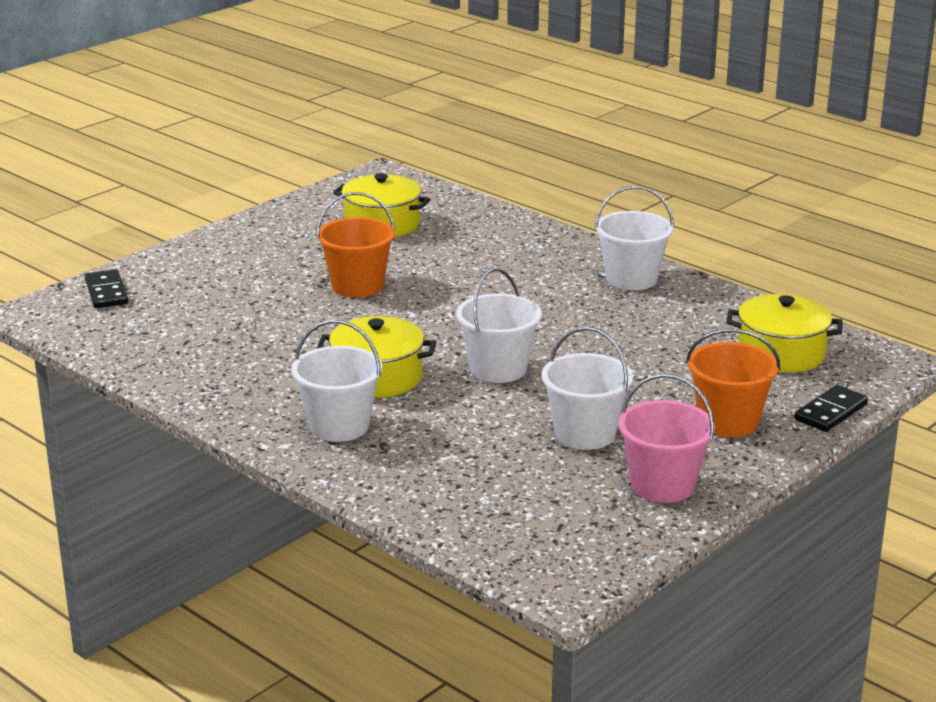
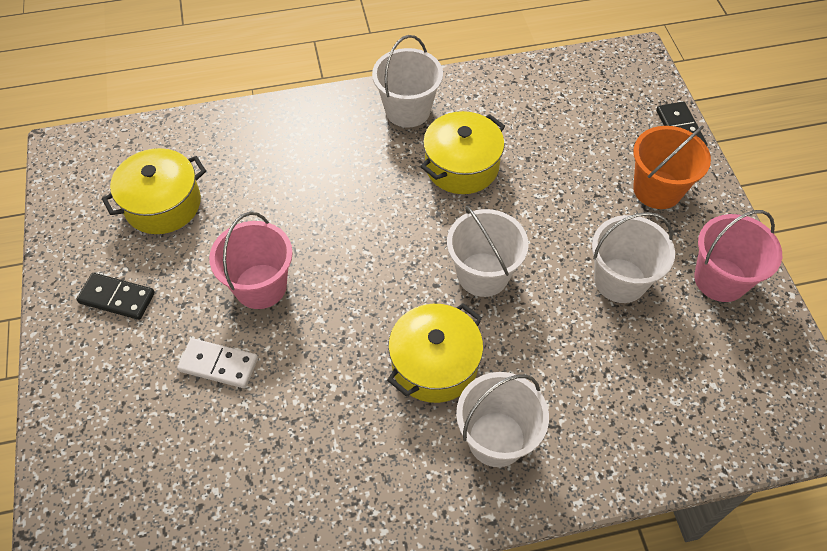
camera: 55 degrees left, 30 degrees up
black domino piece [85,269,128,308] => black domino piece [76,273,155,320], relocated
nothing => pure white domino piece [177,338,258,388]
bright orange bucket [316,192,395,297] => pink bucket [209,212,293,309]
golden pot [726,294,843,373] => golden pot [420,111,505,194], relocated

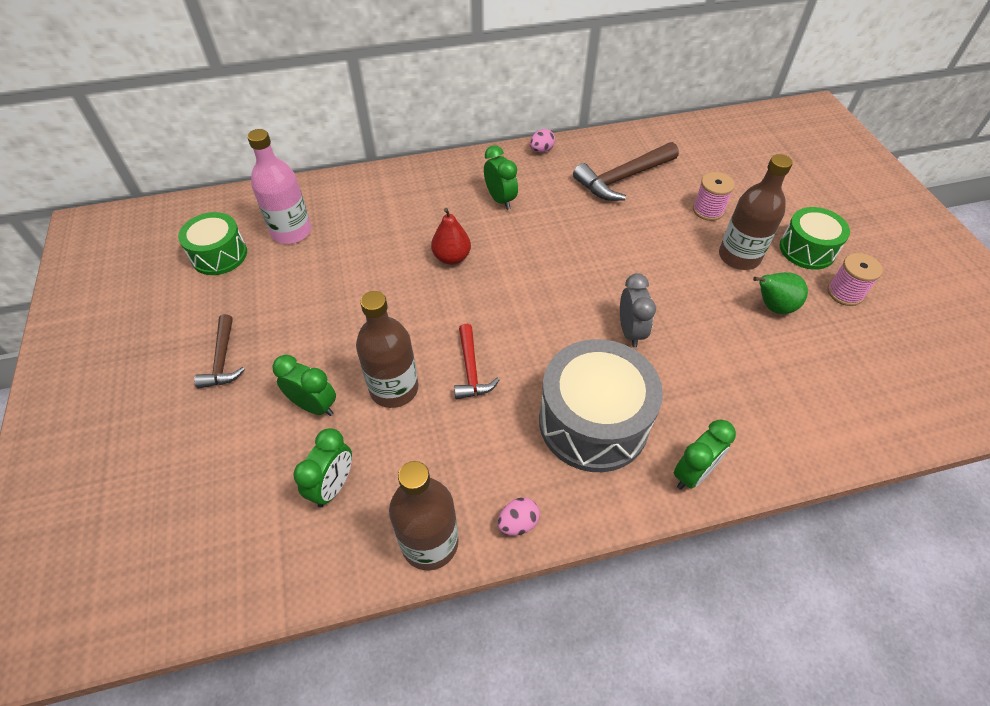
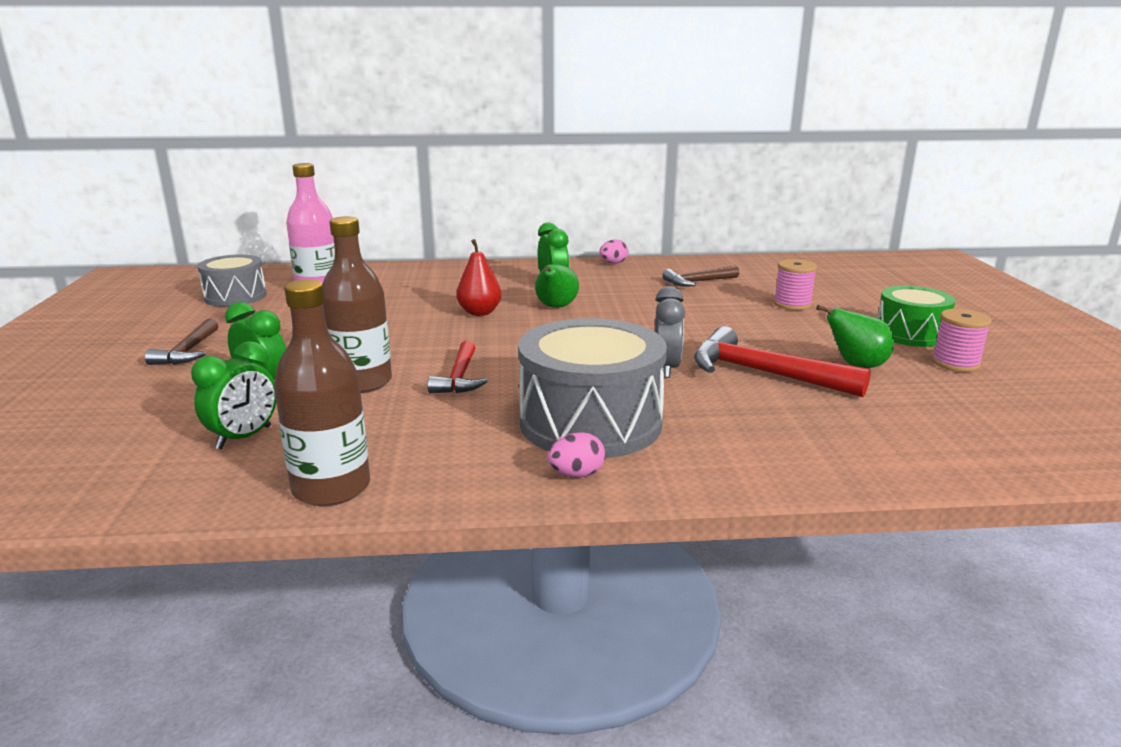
camera: 10 degrees right, 30 degrees down
green drum [178,212,247,275] => ash-grey drum [197,254,267,307]
nothing => green toy pear [535,264,579,308]
pink egg shape [498,498,540,536] => pink egg shape [548,432,605,477], relocated
brown hammer [573,142,679,201] => brown hammer [662,265,739,287], x0.61
nothing => crimson hammer [694,326,871,397]
green bedside clock [674,419,736,490] => nothing
brown flask [719,154,793,270] => nothing

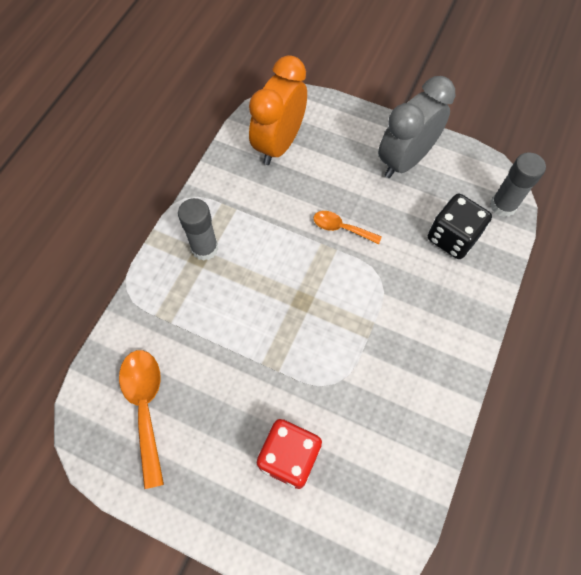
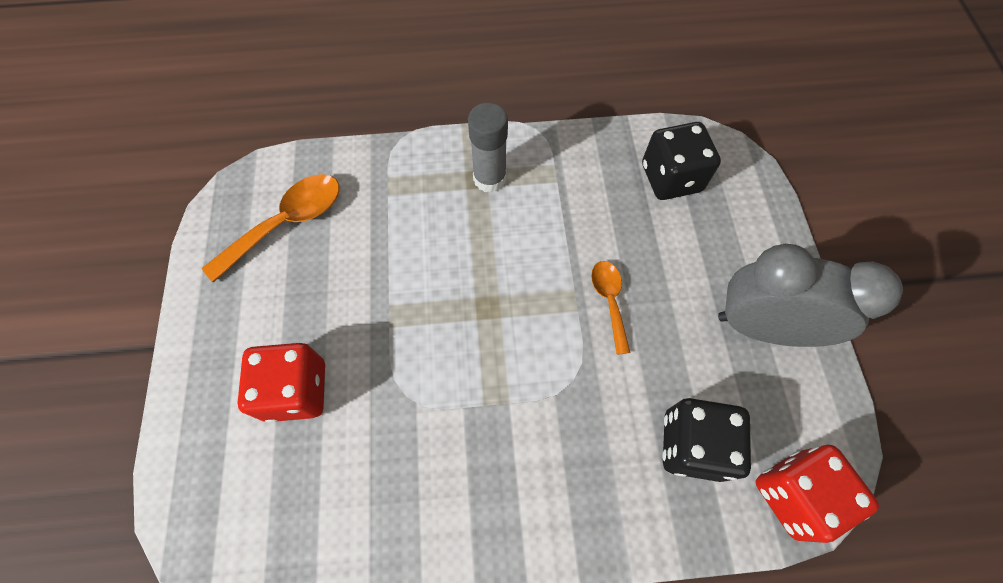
camera: 60 degrees right, 0 degrees up
bright orange bedside clock [249,55,307,165] => black game die [642,122,721,200]
ash-grey stick of glue [490,152,546,217] => crimson game die [756,444,879,543]

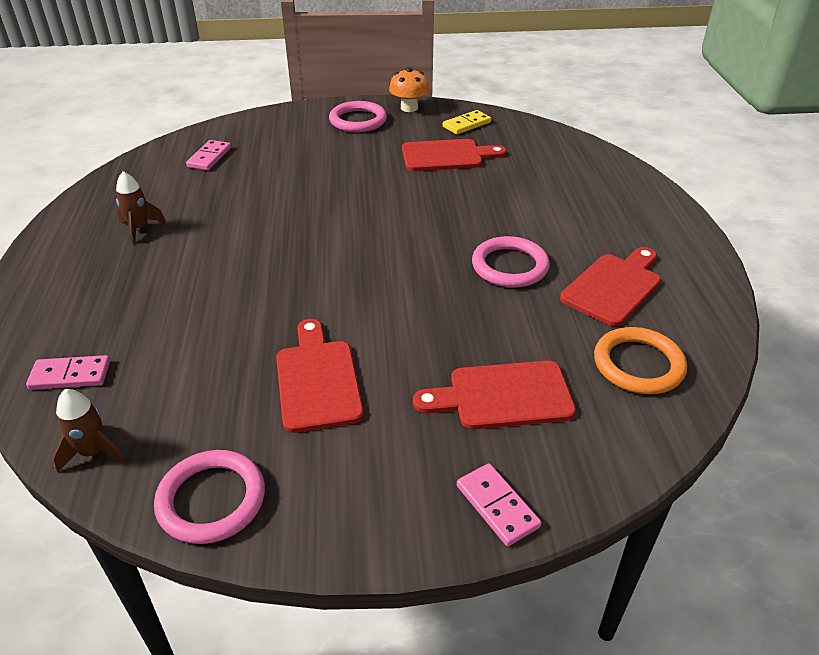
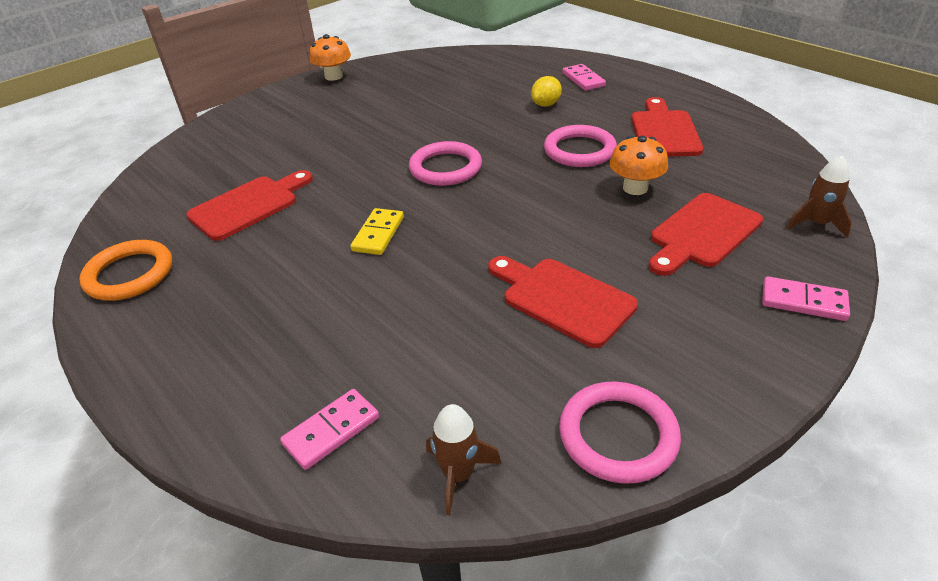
camera: 35 degrees left, 0 degrees up
bright orange ring [594,327,687,394] => bright orange ring [79,240,172,301], relocated
crimson bread board [402,139,507,171] => crimson bread board [186,170,313,241], relocated
golden domino piece [443,110,491,135] => golden domino piece [351,208,404,255], relocated
pink ring [329,101,387,132] => pink ring [409,141,482,186], relocated
nothing => golden citrus fruit [531,76,562,107]
pink domino piece [186,140,231,170] => pink domino piece [562,64,606,91], relocated
nothing => bright orange fungus [610,136,668,195]
brown spaceship [116,171,166,244] => brown spaceship [787,156,852,238], relocated

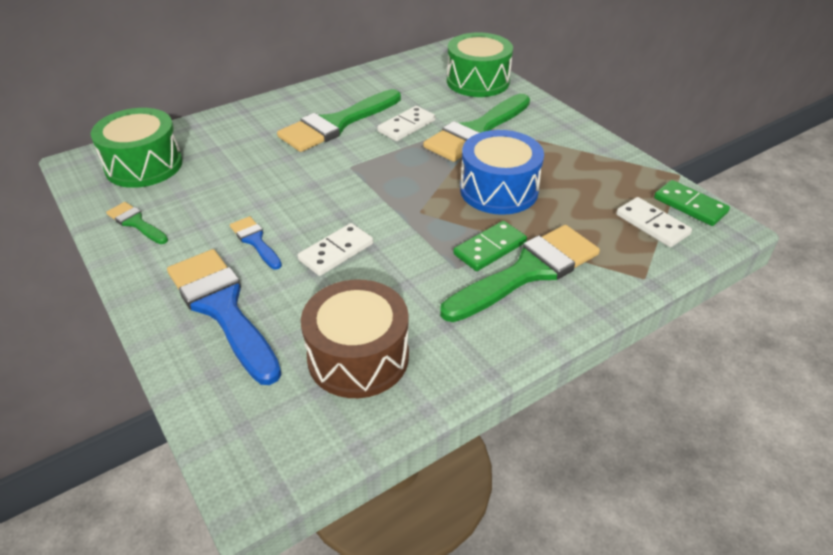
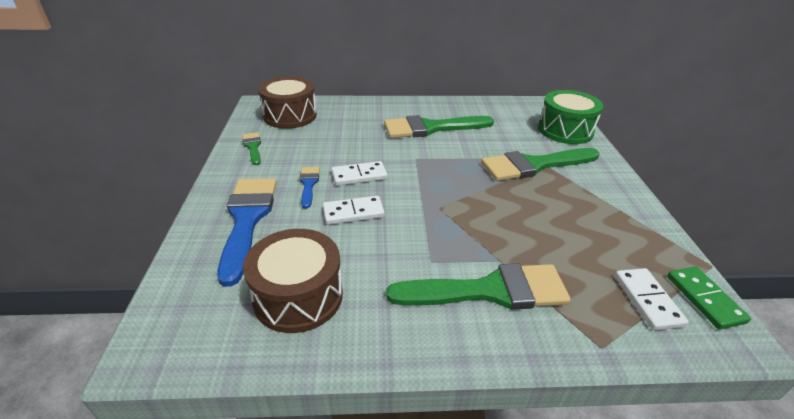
camera: 30 degrees right, 5 degrees down
green drum [91,108,183,188] => brown drum [258,76,317,129]
pure white domino piece [377,106,436,141] => pure white domino piece [332,161,388,186], relocated
green domino piece [453,221,527,271] => nothing
cobalt drum [460,130,544,215] => nothing

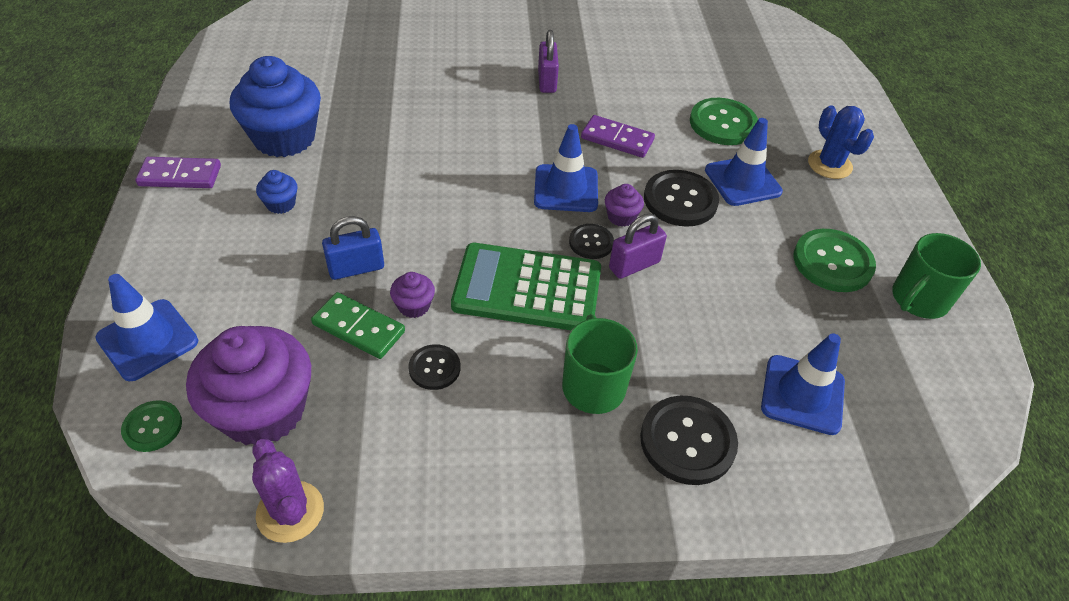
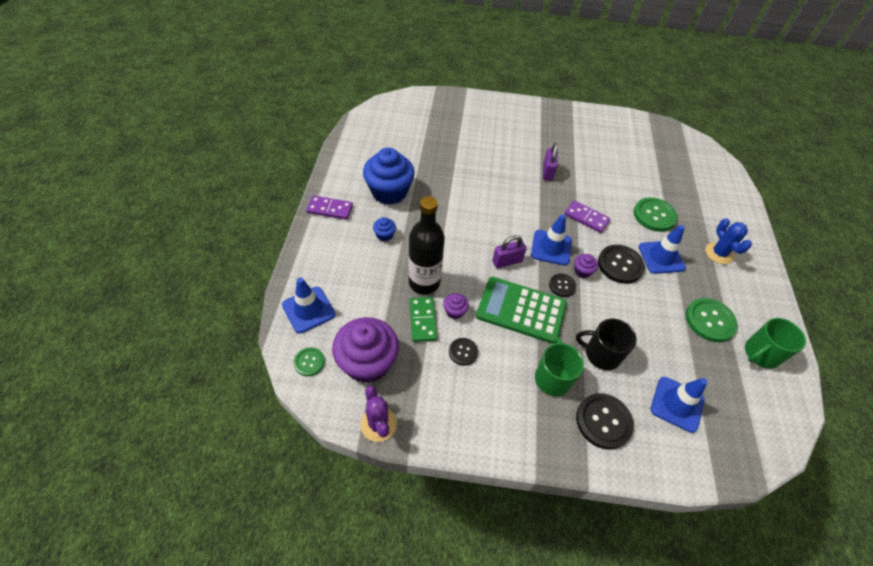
camera: 10 degrees right, 5 degrees up
cobalt lock [322,216,384,280] => black flask [408,196,445,294]
green domino piece [311,292,405,359] => green domino piece [410,297,437,342], 45 degrees clockwise
royal purple lock [609,214,667,279] => royal purple lock [492,235,527,268], relocated
nothing => black tea mug [576,319,637,370]

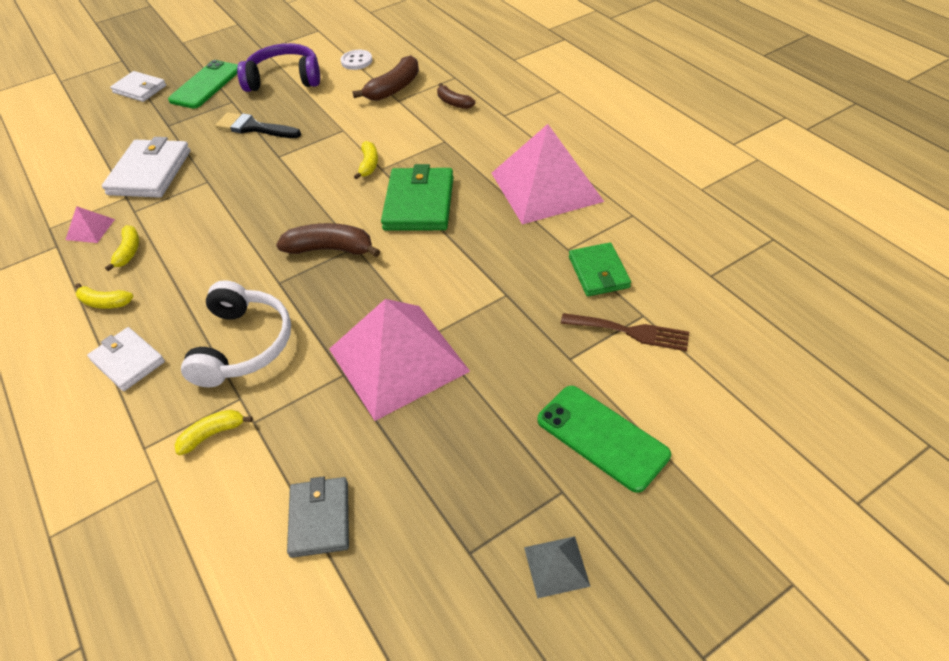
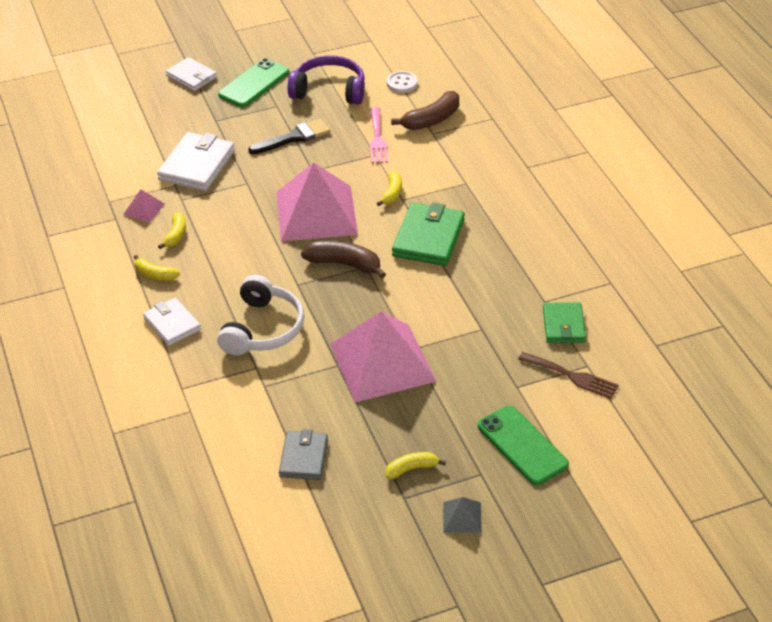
camera: 10 degrees right, 5 degrees down
black paint brush [215,112,301,138] => black paint brush [248,119,330,154], 120 degrees clockwise
pink solid pyramid [491,124,604,225] => pink solid pyramid [276,162,358,241], relocated
nothing => pink table fork [370,107,388,163]
golden banana fruit [175,410,253,455] => golden banana fruit [385,452,446,479], relocated
brown banana fruit [437,83,475,109] => nothing

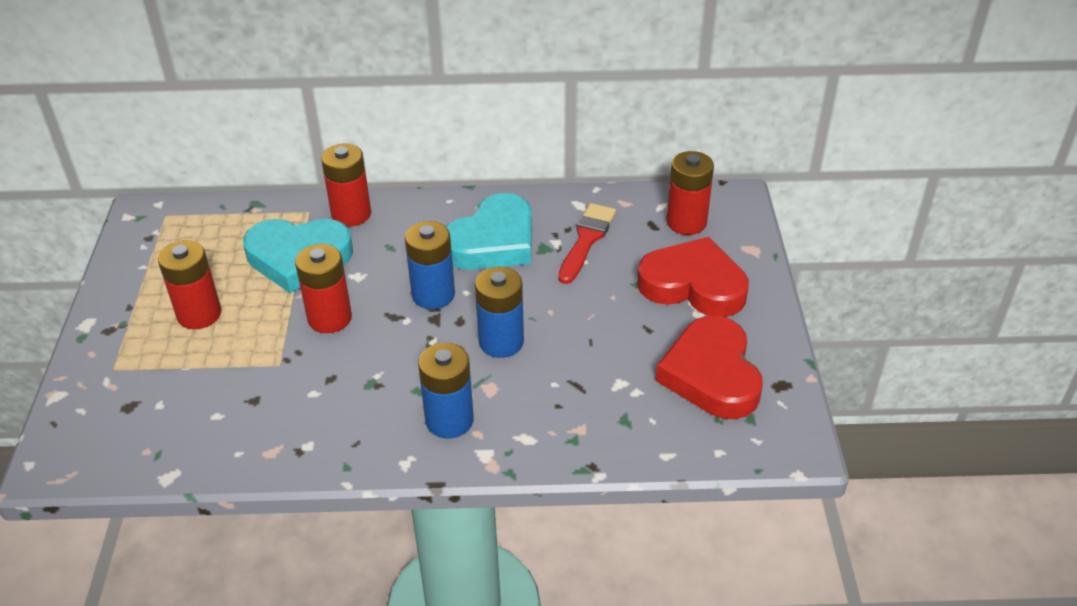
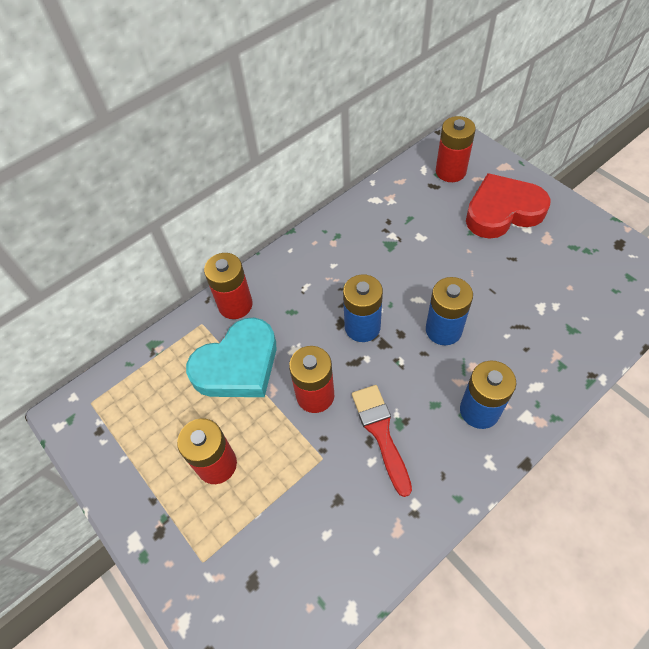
camera: 35 degrees left, 15 degrees up
crimson paint brush [558,203,616,284] => crimson paint brush [352,385,412,497], relocated
aqua heart shape [446,193,532,270] => nothing
crimson heart shape [656,316,763,419] => nothing

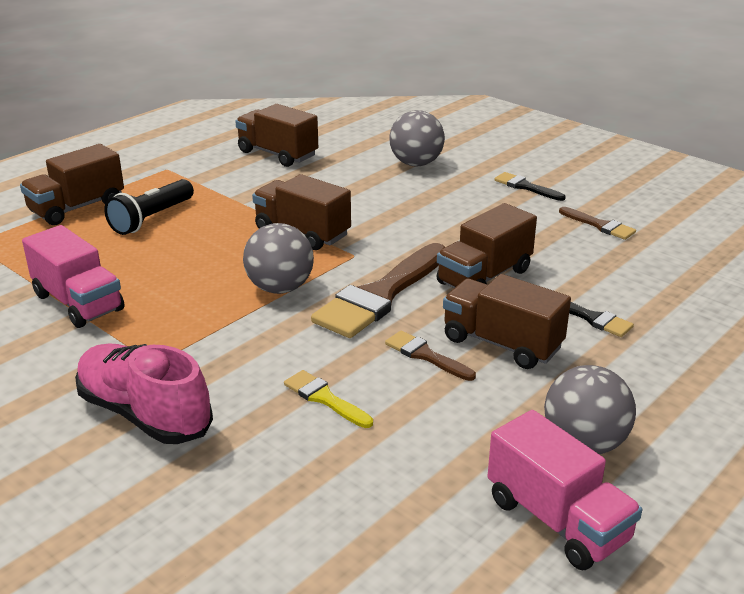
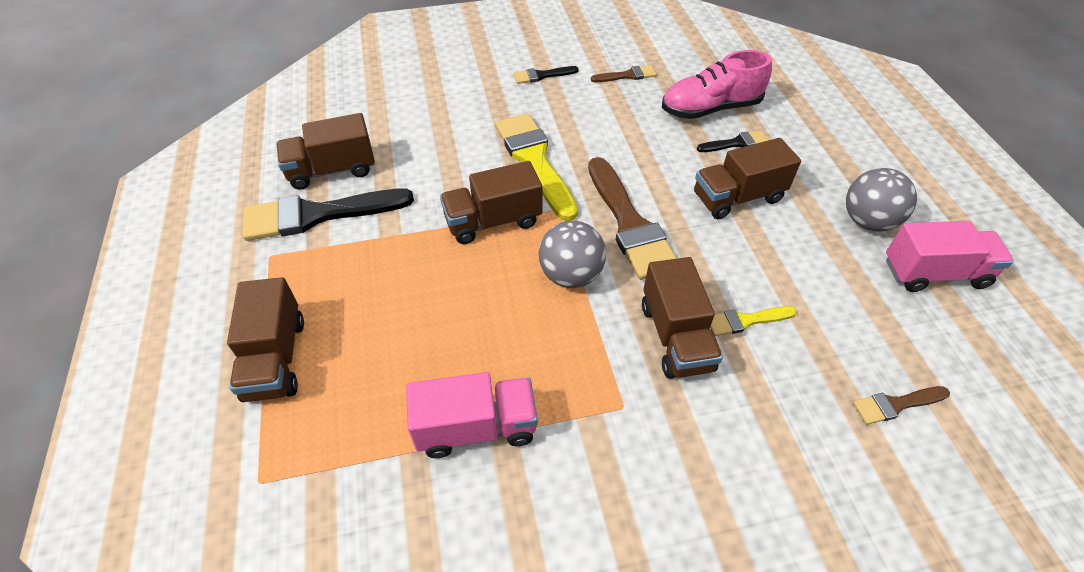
camera: 55 degrees left, 20 degrees up
nothing => black paint brush [242,189,414,241]
nothing => golden paint brush [495,113,578,221]
brown lorry [437,203,537,288] => brown lorry [642,257,723,379], relocated
pink shoe [75,344,213,444] => pink shoe [662,50,772,119], relocated
brown paint brush [385,330,476,381] => brown paint brush [853,386,950,425], relocated
black flashlight [104,179,194,235] => nothing
ash-grey play ball [389,110,445,166] => nothing

